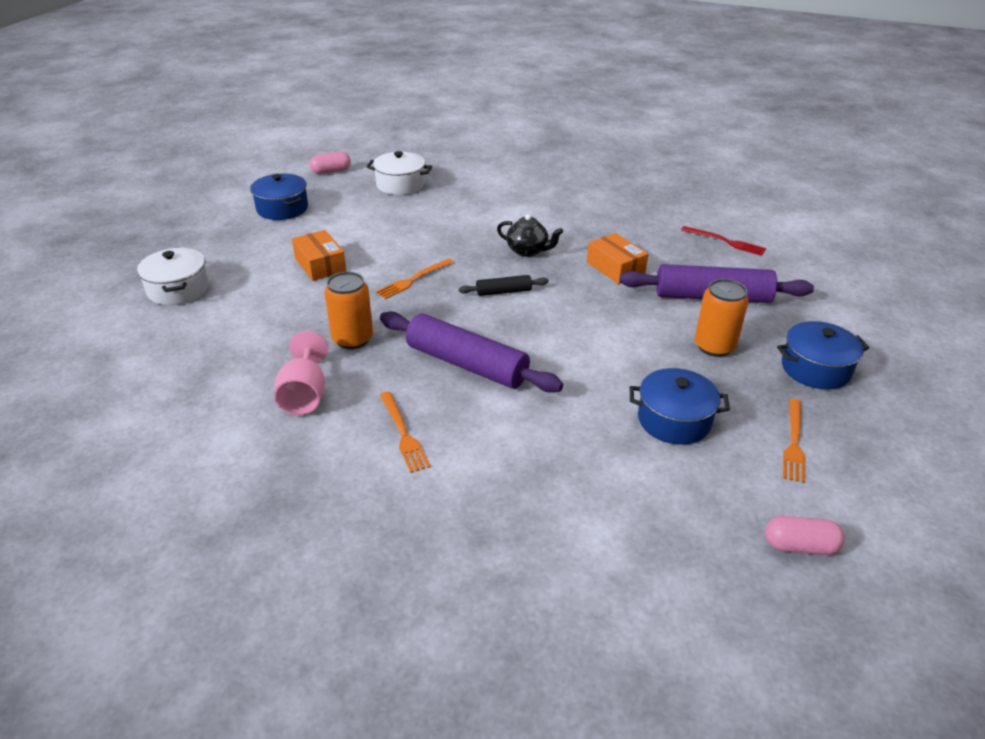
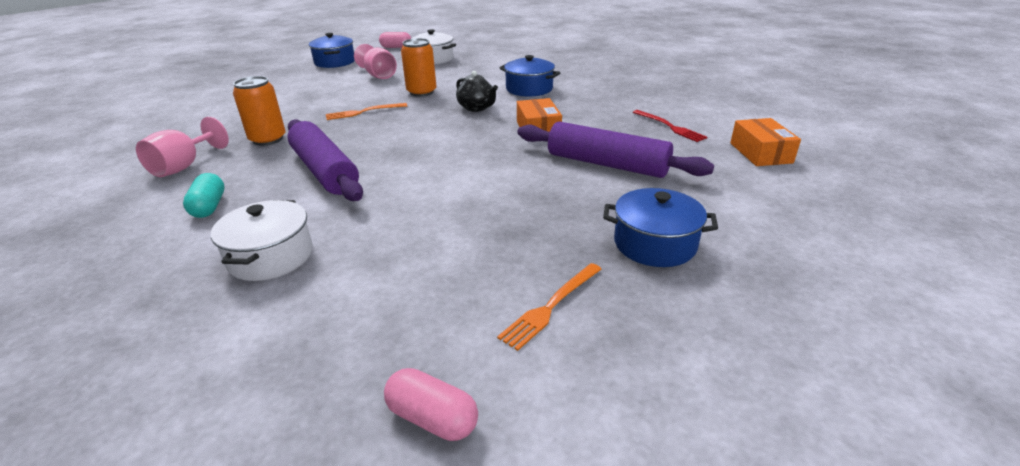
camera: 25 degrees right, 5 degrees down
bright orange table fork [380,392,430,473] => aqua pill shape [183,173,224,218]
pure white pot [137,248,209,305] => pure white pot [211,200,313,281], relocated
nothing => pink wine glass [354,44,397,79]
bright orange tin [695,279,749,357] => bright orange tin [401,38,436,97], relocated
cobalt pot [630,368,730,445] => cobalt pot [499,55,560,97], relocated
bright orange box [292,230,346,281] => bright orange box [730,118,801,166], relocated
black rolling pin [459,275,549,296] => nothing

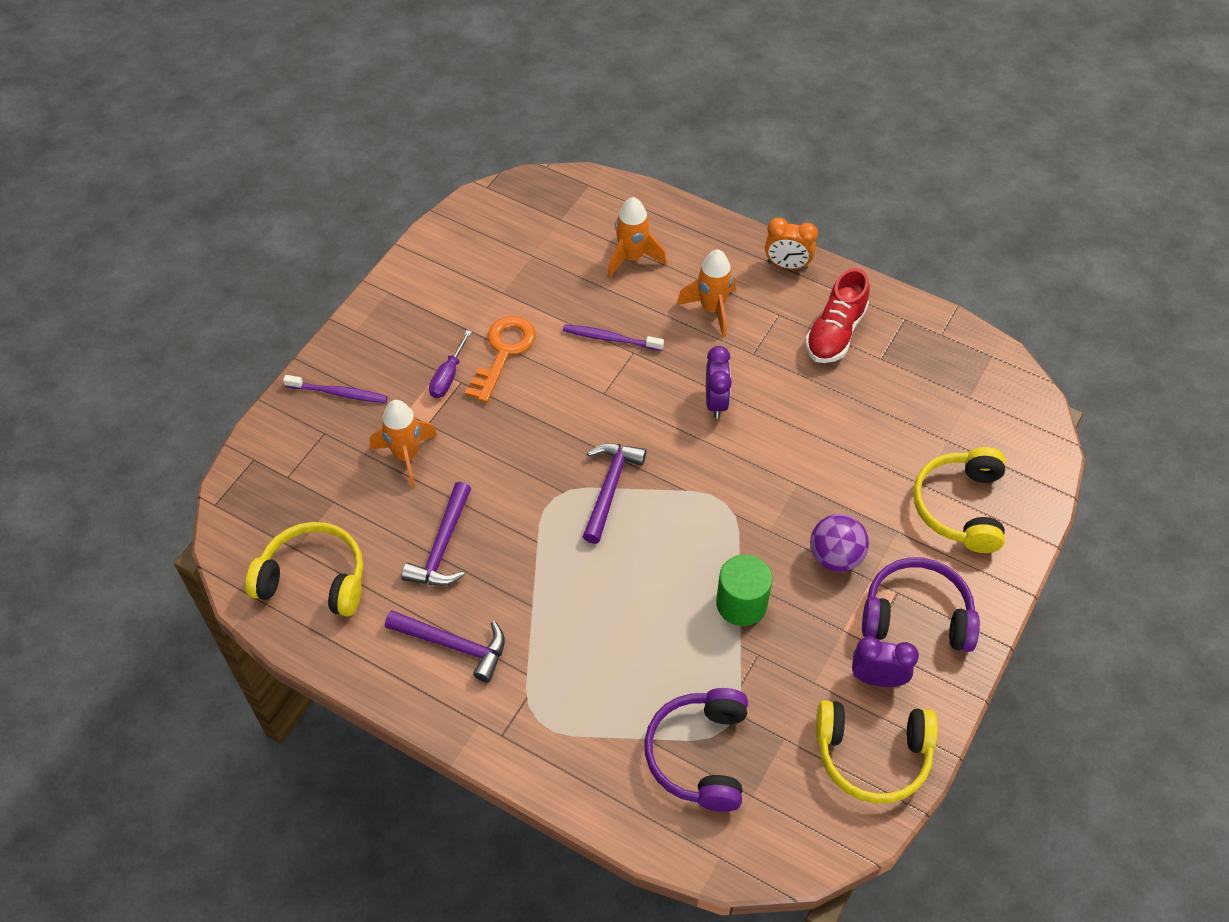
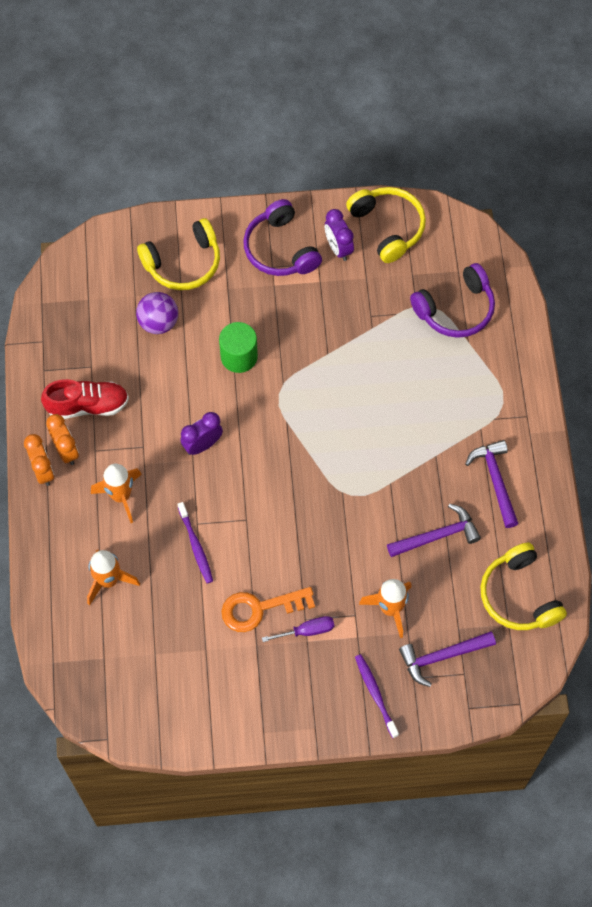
camera: 125 degrees left, 10 degrees up
nothing => bright orange bedside clock [46,414,79,465]
royal purple play ball [810,514,869,572] => royal purple play ball [136,292,178,334], relocated
green cylinder [716,554,773,626] => green cylinder [219,322,258,373], relocated
royal purple hammer [582,443,646,544] => royal purple hammer [399,631,496,687], relocated

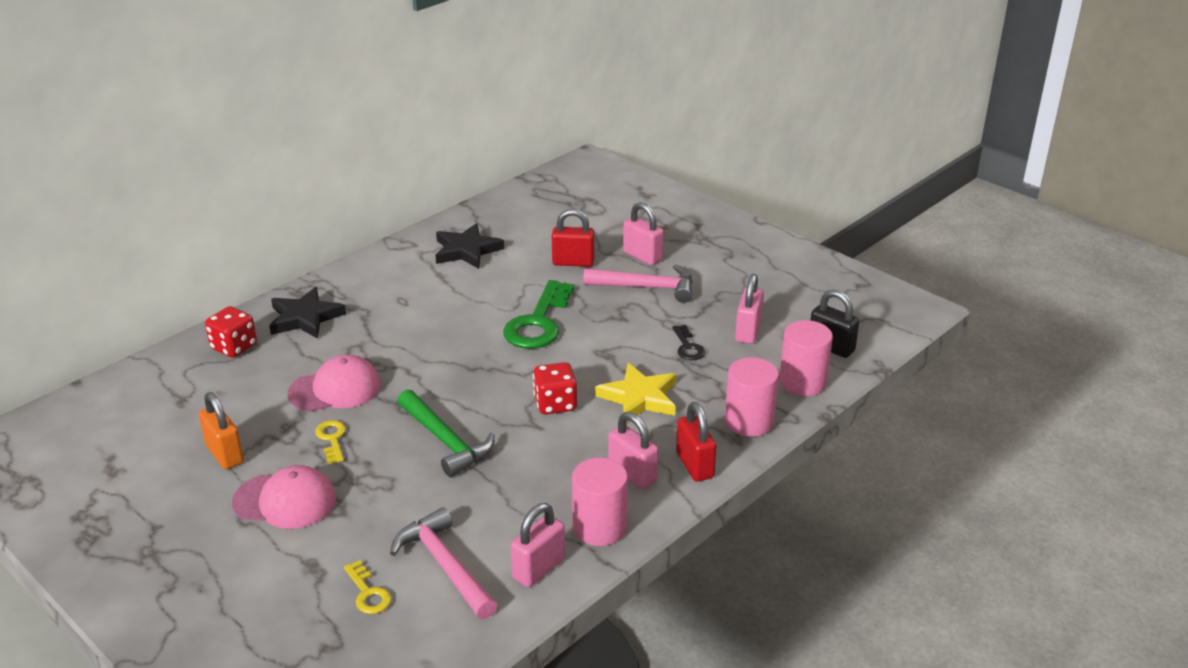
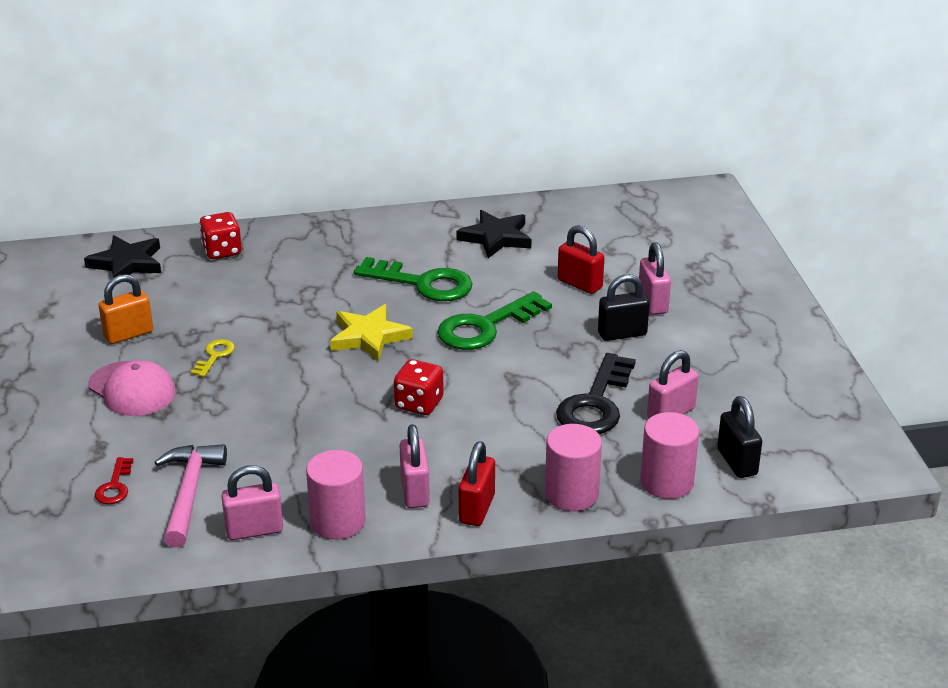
camera: 35 degrees right, 0 degrees up
black five-pointed star [269,287,346,339] => black five-pointed star [84,235,161,278], relocated
golden door key [344,560,392,614] => crimson door key [95,457,133,504]
bright orange lock [199,392,244,469] => bright orange lock [99,274,153,344], 60 degrees clockwise
golden five-pointed star [595,363,676,422] => golden five-pointed star [330,304,413,362], relocated
nothing => green door key [354,257,473,301]
black door key [672,325,705,360] => black door key [556,353,636,434], x2.06
pink hammer [583,264,693,303] => black lock [598,274,650,341]
pink baseball cap [288,355,381,412] => nothing
green hammer [397,389,494,477] => nothing

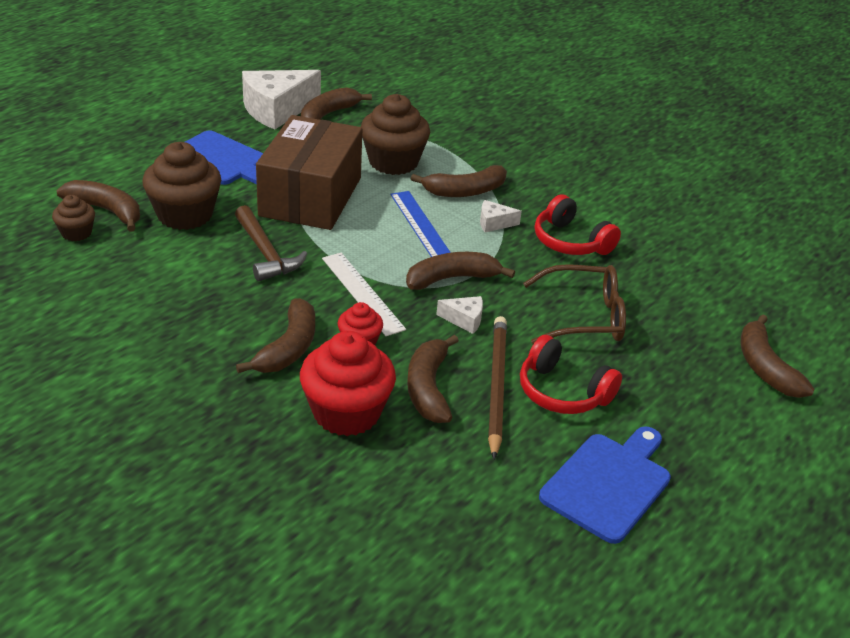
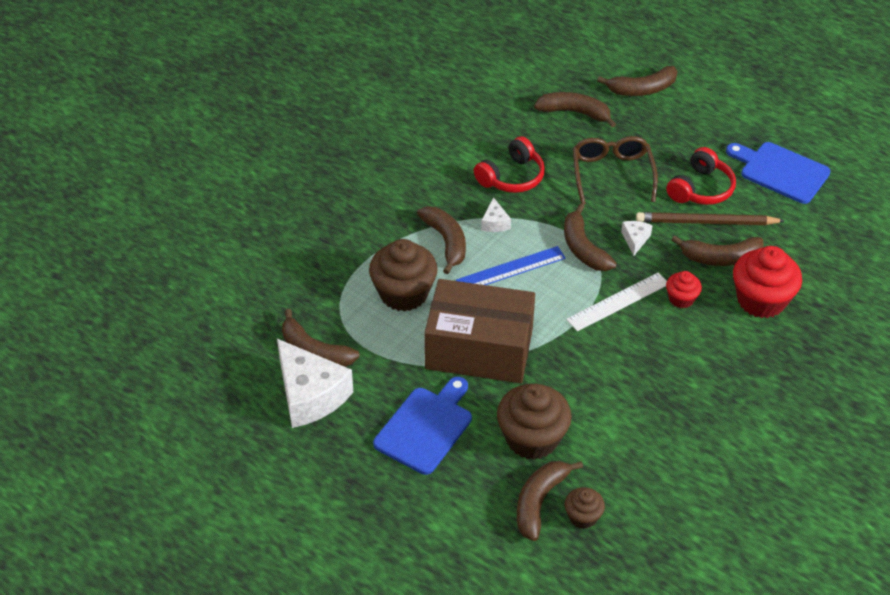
camera: 90 degrees left, 10 degrees up
brown banana fruit [236,298,315,373] => brown banana fruit [534,92,616,127], relocated
brown hammer [235,205,307,281] => nothing

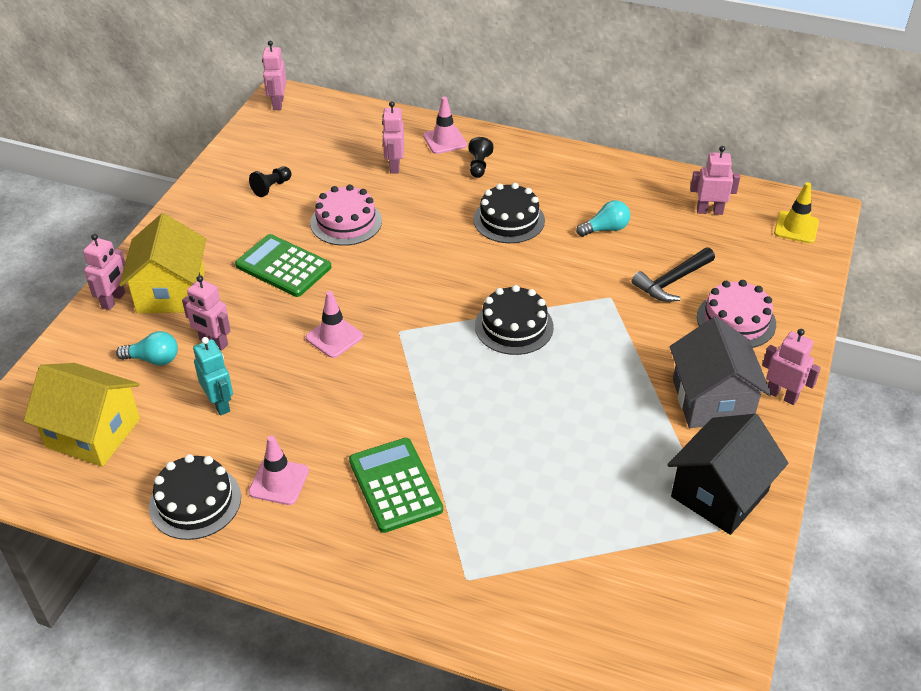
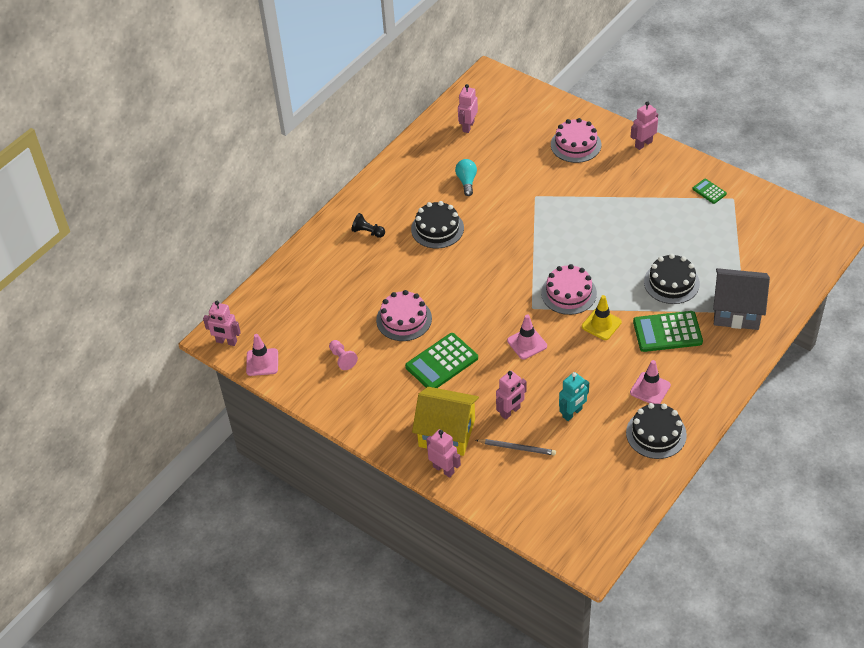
camera: 70 degrees left, 5 degrees up
pink traffic cone [423,97,467,154] => pink traffic cone [246,334,278,376], relocated
black chess pawn [249,166,292,197] => pink chess pawn [329,340,358,370]
aqua lightbulb [116,331,178,366] => ash-grey lead pencil [476,439,556,455]
nothing => pink layer cake [541,264,597,315]
aqua toy robot [193,337,233,416] => aqua toy robot [559,372,589,421], 150 degrees clockwise
golden traffic cone [774,182,819,243] => golden traffic cone [582,295,622,340], relocated
black layer cake [475,285,554,355] => black layer cake [644,254,700,304], relocated
black cottage [667,414,788,535] => green calculator [692,179,727,204]
ash-grey cottage [670,317,771,428] => ash-grey cottage [713,268,770,330], relocated
golden cottage [24,363,140,467] => nothing
pink toy robot [382,101,404,173] => nothing
black hammer [632,247,715,302] => nothing

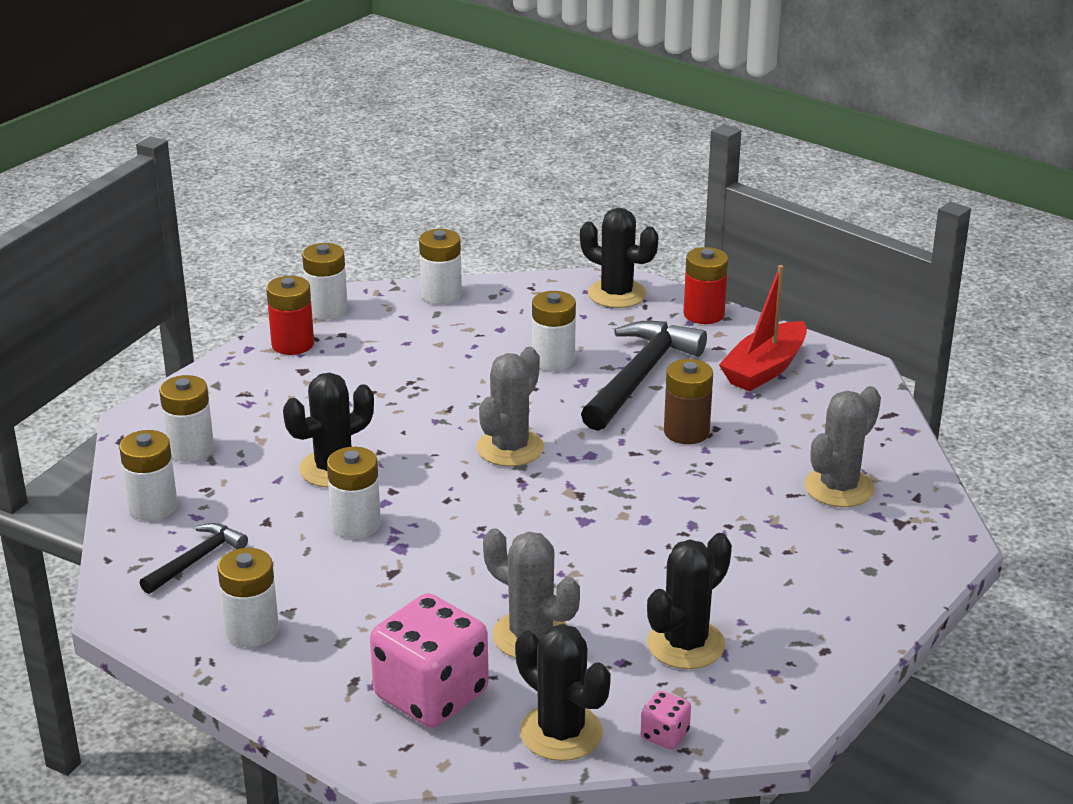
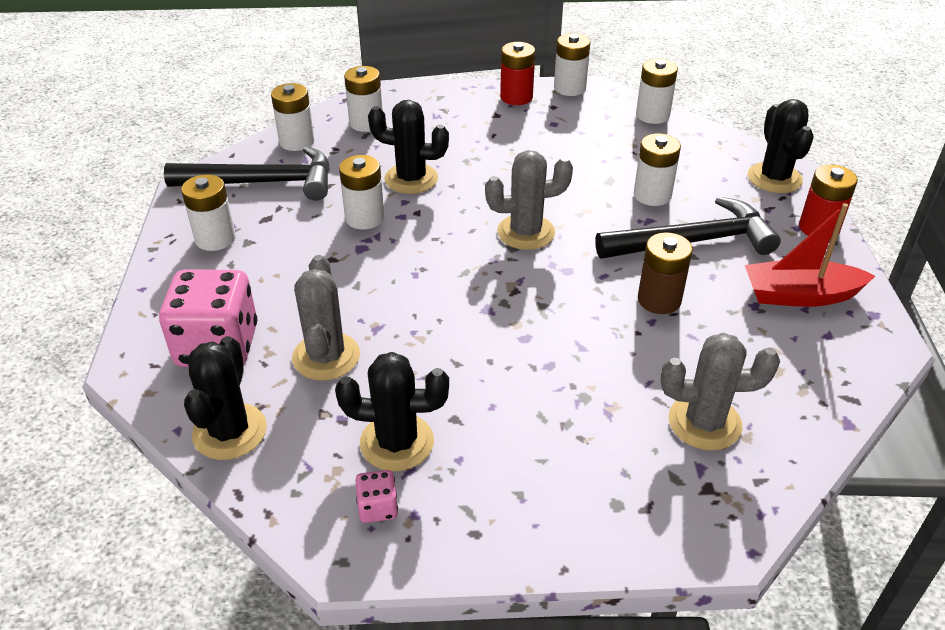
camera: 50 degrees right, 10 degrees up
black hammer [140,523,248,594] => black hammer [164,146,330,201], x1.88
pink game die [641,691,691,750] => pink game die [355,470,398,523], relocated

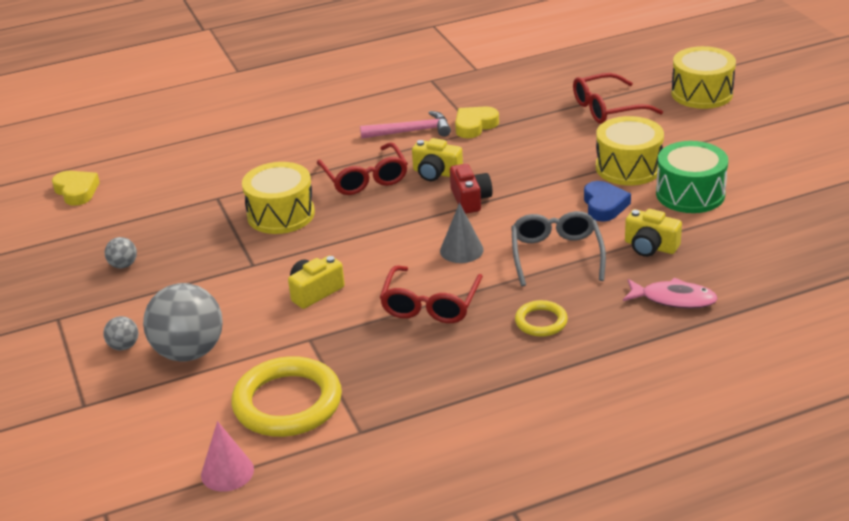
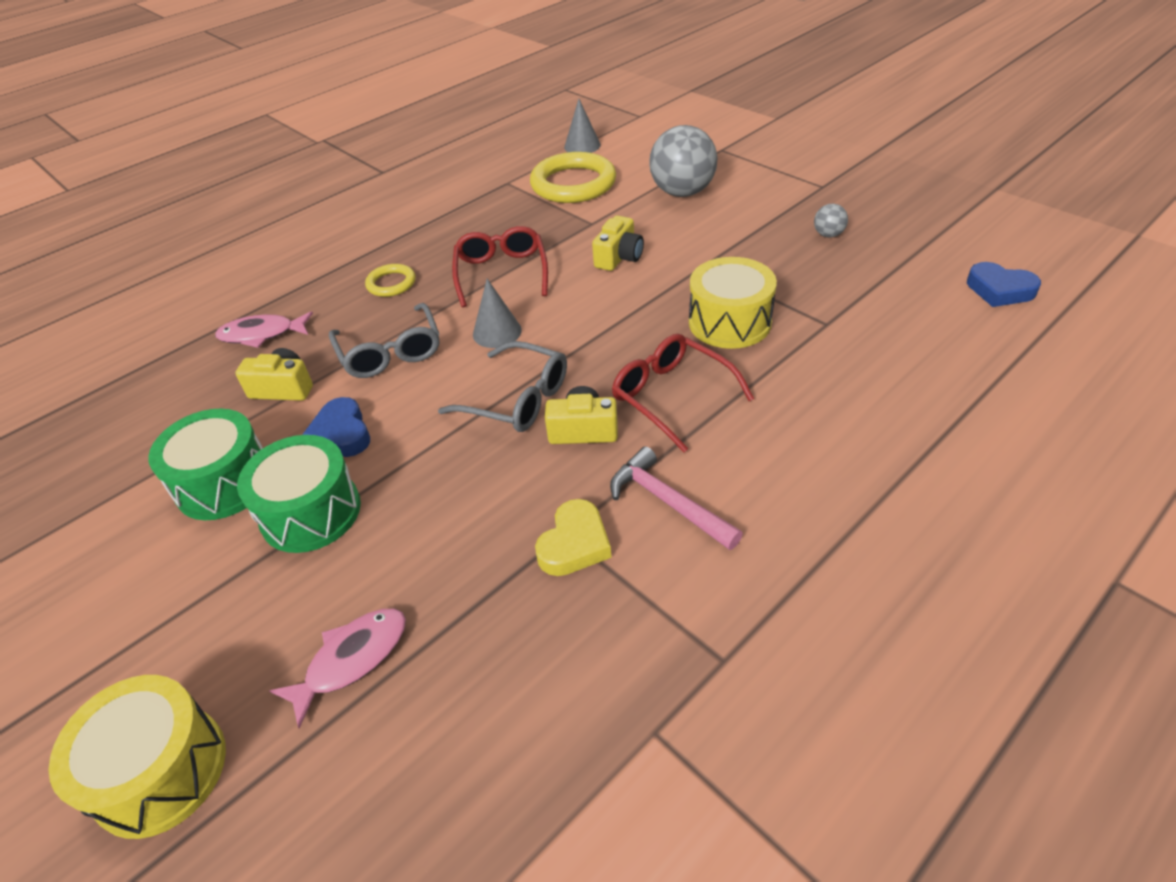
camera: 160 degrees right, 10 degrees up
golden drum [596,116,664,186] => green drum [237,435,361,553]
crimson eyeglasses [573,73,663,124] => pink toy fish [269,609,406,728]
crimson compact camera [450,164,492,214] => ash-grey eyeglasses [438,341,567,432]
pink cone shape [201,421,254,492] => ash-grey cone shape [564,99,601,153]
pink hammer [360,111,451,139] => pink hammer [610,446,743,550], 75 degrees clockwise
golden heart shape [52,171,100,206] => cobalt heart shape [967,262,1041,307]
ash-grey play ball [103,316,138,350] => nothing

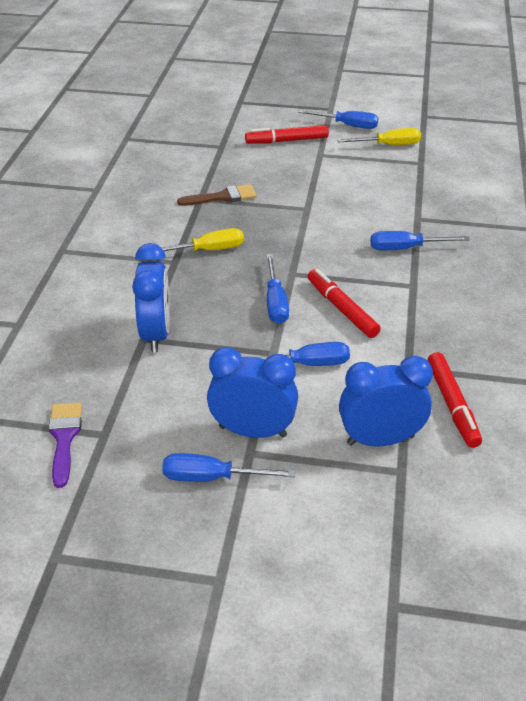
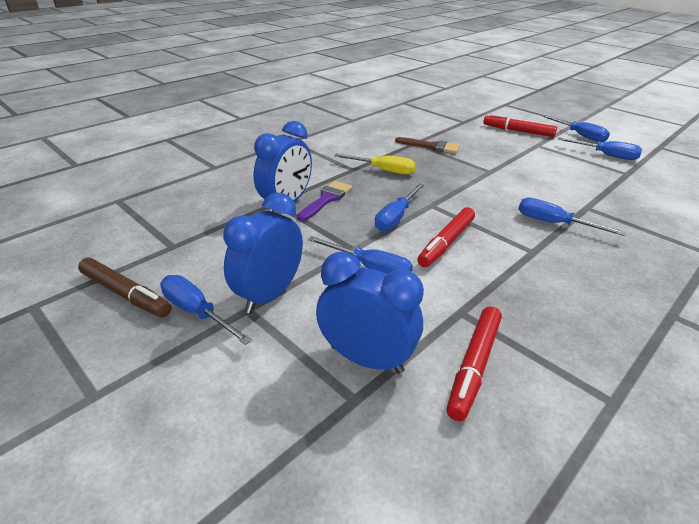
camera: 35 degrees right, 5 degrees down
nothing => brown marker pen [78,258,172,318]
cobalt bedside clock [207,347,298,438] => cobalt bedside clock [223,193,303,313], 105 degrees counterclockwise
royal purple paint brush [49,402,82,488] => royal purple paint brush [298,181,352,221], relocated
crimson marker pen [308,269,381,338] => crimson marker pen [417,207,475,267], 150 degrees counterclockwise
golden screwdriver [337,128,421,145] => cobalt screwdriver [558,137,642,160]

